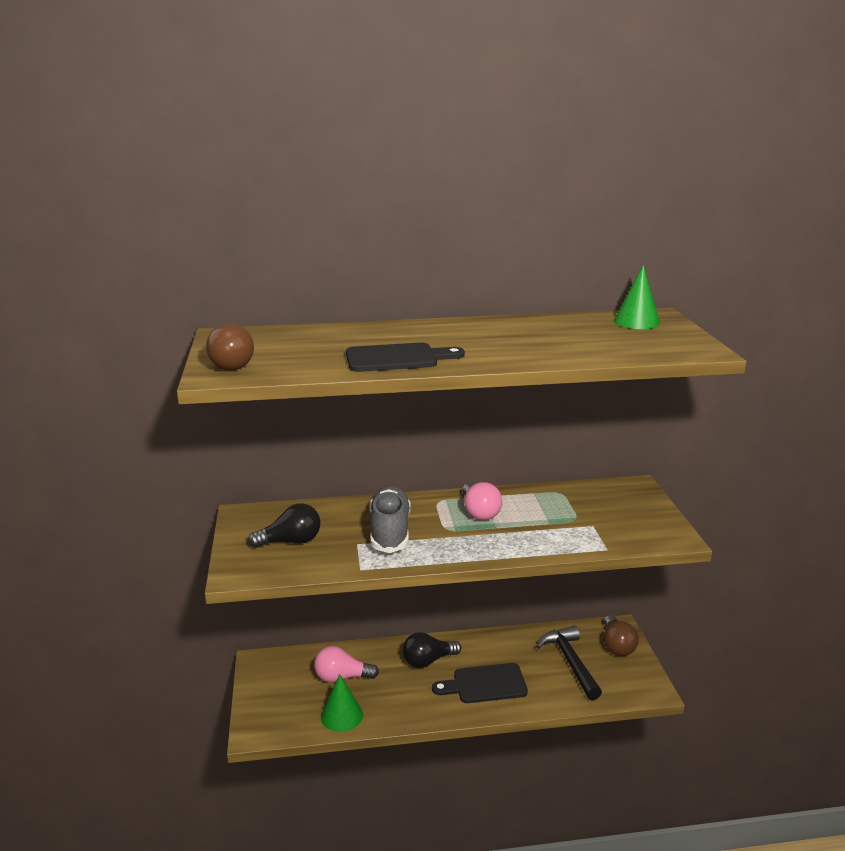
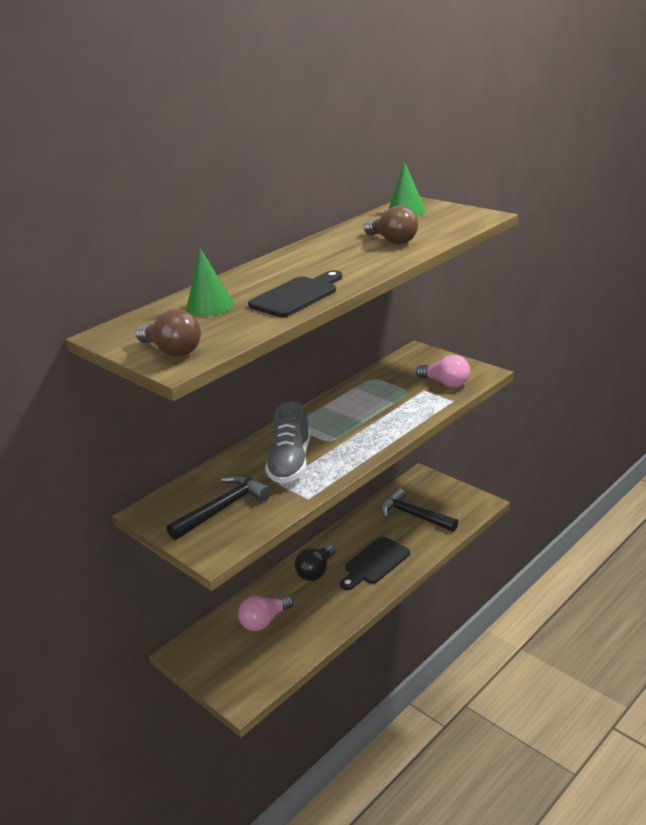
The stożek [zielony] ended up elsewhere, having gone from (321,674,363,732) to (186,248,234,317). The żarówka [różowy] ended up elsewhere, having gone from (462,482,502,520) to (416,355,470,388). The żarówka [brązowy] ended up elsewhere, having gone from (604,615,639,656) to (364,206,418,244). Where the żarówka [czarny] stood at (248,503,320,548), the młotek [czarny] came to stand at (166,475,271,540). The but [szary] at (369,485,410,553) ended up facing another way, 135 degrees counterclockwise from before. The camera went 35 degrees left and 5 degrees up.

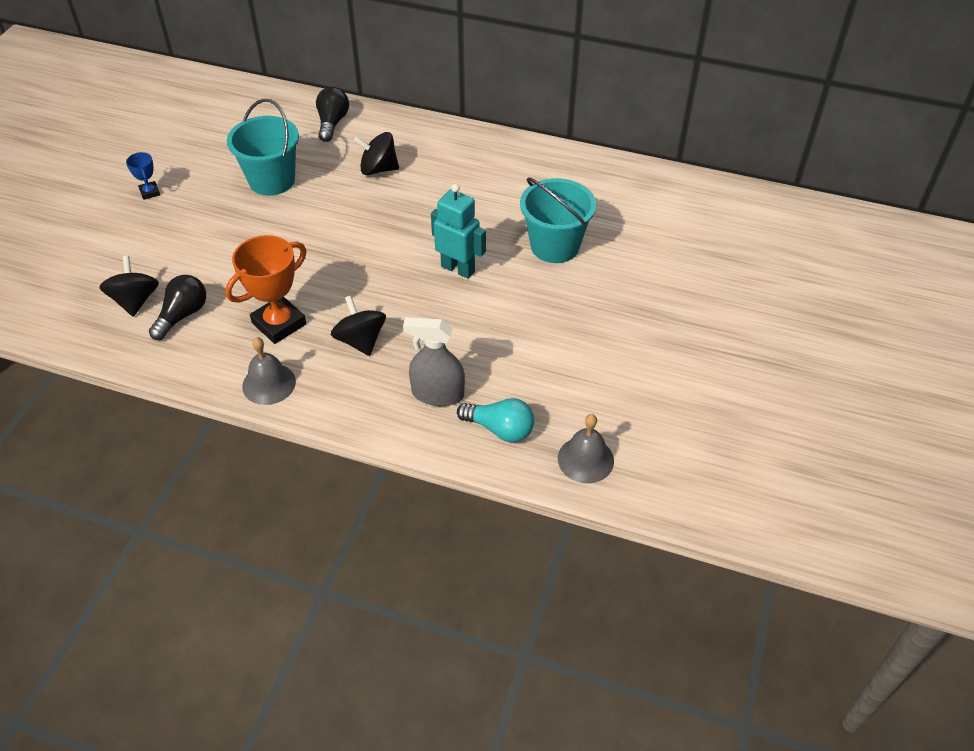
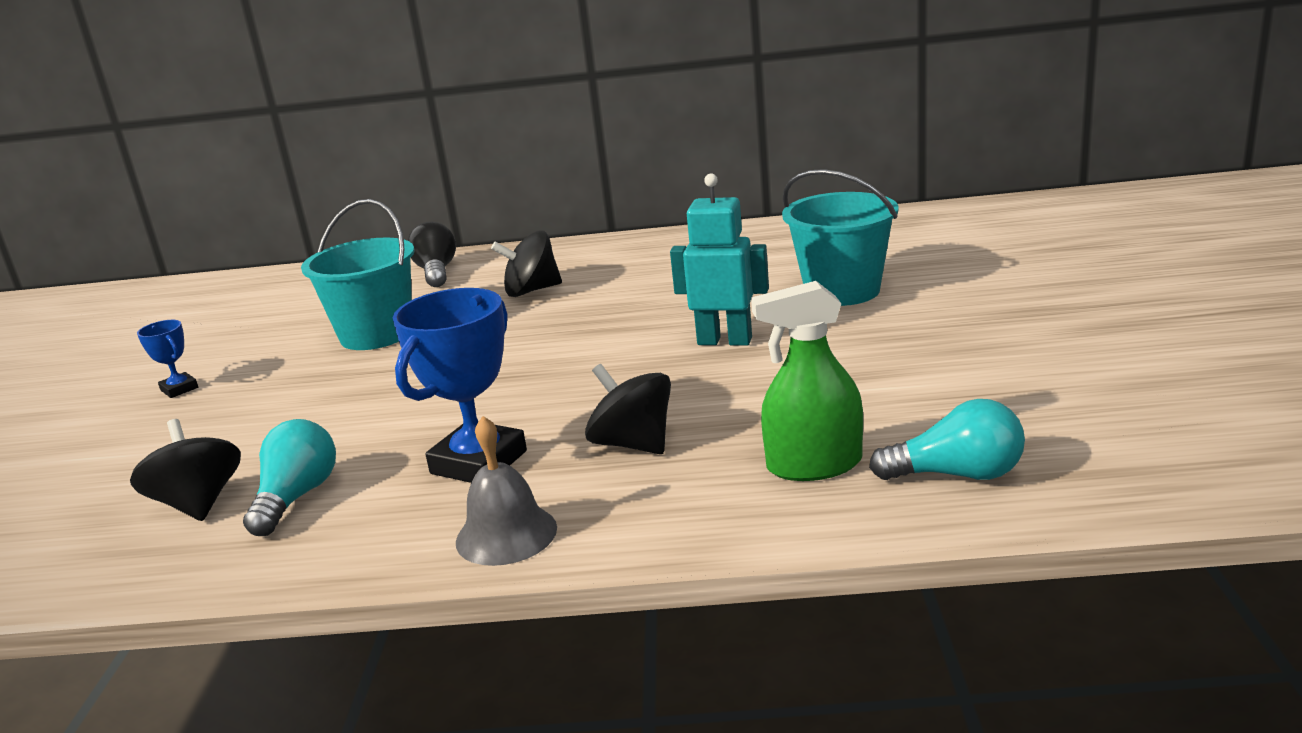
The second view lost the dzwonek [szary] at (558,414,614,483). What was the żarówka [czarny] at (149,275,206,340) turned into the żarówka [turkusowy] at (243,419,336,536). What was the puchar [pomarańczowy] at (225,235,307,344) turned into the puchar [niebieski] at (393,288,527,483). What was the spryskiwacz [szary] at (403,317,465,406) turned into the spryskiwacz [zielony] at (751,281,863,481). The camera went 15 degrees left and 25 degrees down.

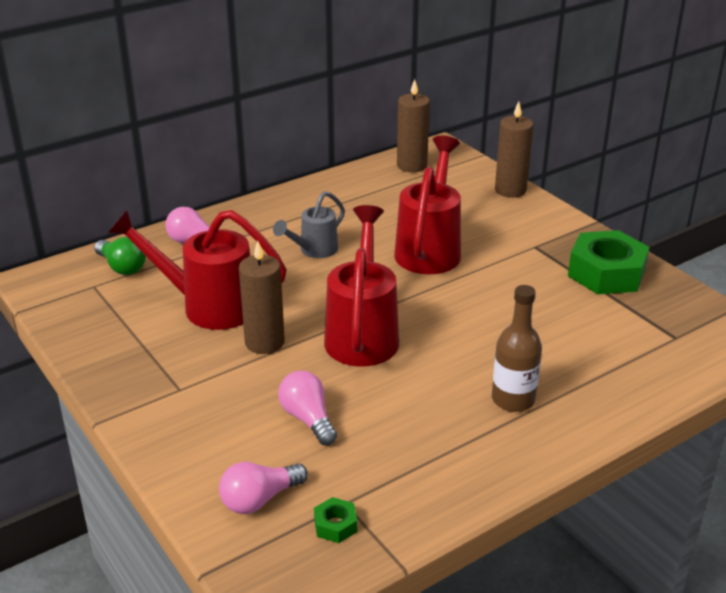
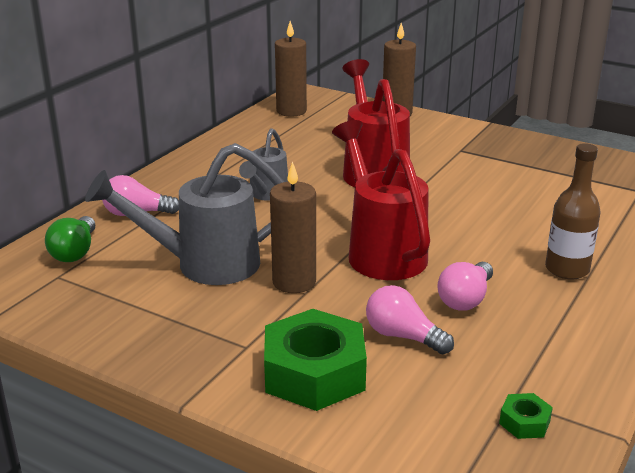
The żarówka [różowy] ended up elsewhere, having gone from (219,462,308,514) to (437,262,493,311). The nakrętka [zielony] ended up elsewhere, having gone from (568,230,649,294) to (264,309,367,411). What was the konewka [czerwony] at (108,209,287,330) turned into the konewka [szary] at (85,143,284,285). The żarówka [zielony] at (94,237,146,275) ended up facing another way, 75 degrees clockwise from before. The camera went 25 degrees left and 5 degrees down.

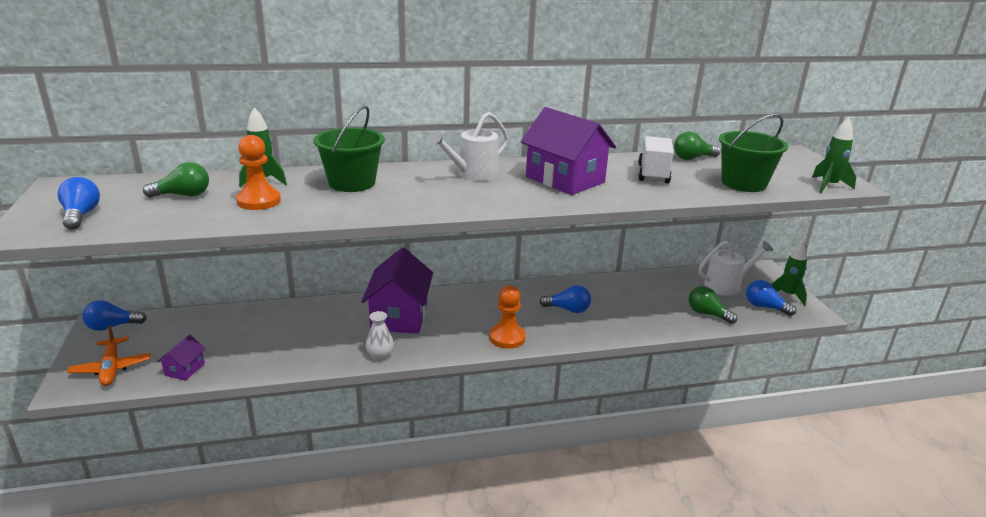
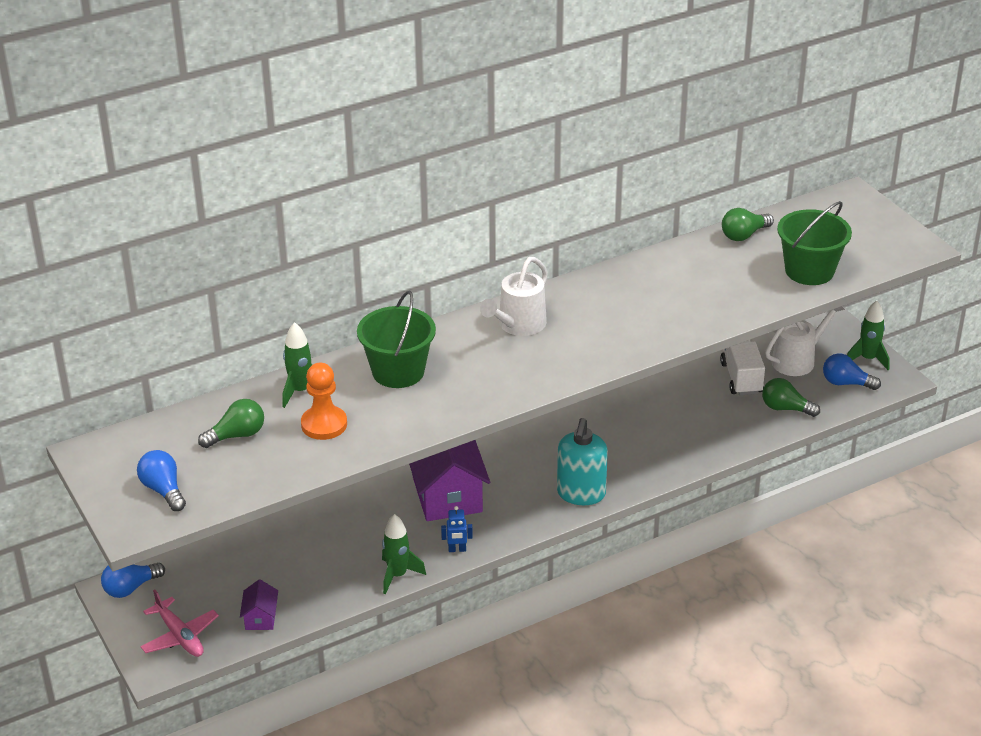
The second view lost the domek [fioletowy] at (521,107,616,195). The second view lost the żarówka [niebieski] at (539,285,591,313). The ciężarówka [biały] ended up elsewhere, having gone from (638,136,674,183) to (720,340,765,395). The rakieta [zielony] ended up elsewhere, having gone from (812,117,856,193) to (382,514,426,595). Where the wazon [biały] stood at (366,311,394,360), the robot [niebieski] came to stand at (441,506,473,552). Where the pionek [pomarańczowy] stood at (489,286,526,349), the dozownik mydła [turkusowy] came to stand at (557,418,608,505). What was the samolot [pomarańczowy] at (67,325,150,386) turned into the samolot [różowy] at (140,589,219,657). The camera went 15 degrees left and 10 degrees up.

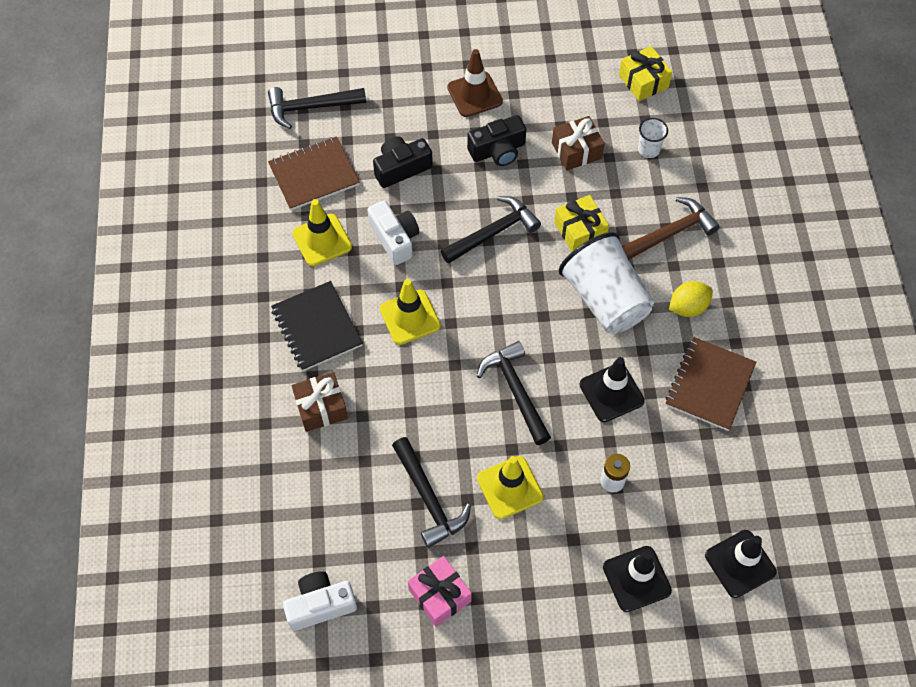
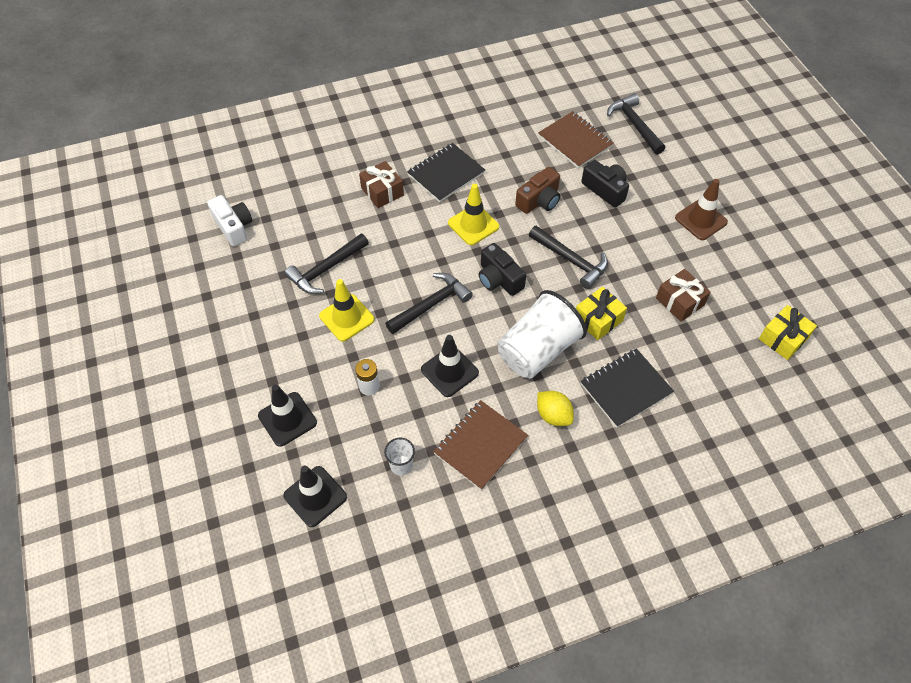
The second view lost the pachołek [żółty] at (292,199,352,266). The second view lost the prezent [różowy] at (408,556,472,627). The aparat fotograficzny [czarny] ended up elsewhere, having gone from (467,115,526,166) to (479,243,526,296). The szklanka [biały] ended up elsewhere, having gone from (638,118,668,158) to (384,438,415,476). Where the młotek [brązowy] stood at (622,197,720,260), the zeszyt [czarny] came to stand at (580,348,674,428). What was the aparat fotograficzny [biały] at (367,201,419,265) turned into the aparat fotograficzny [brązowy] at (515,167,560,214). The zeszyt [brązowy] at (665,337,756,431) ended up facing another way, 60 degrees counterclockwise from before. The camera went 75 degrees right and 5 degrees down.

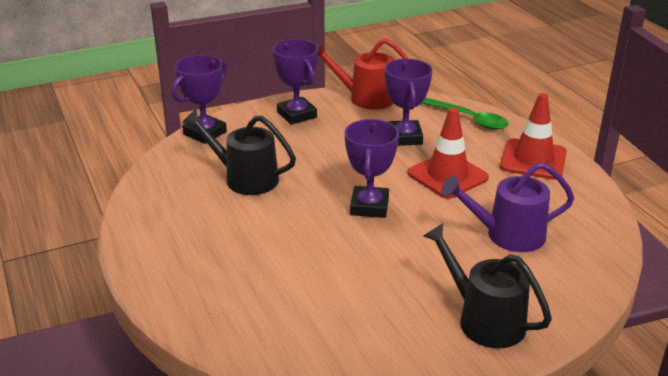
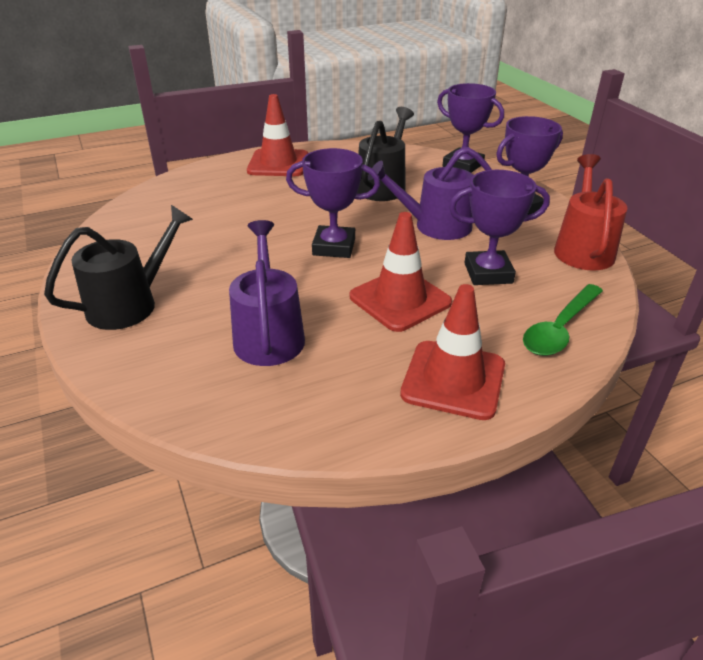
The second view gained the pachołek [czerwony] at (247,94,308,176). The second view gained the konewka [fioletowy] at (368,147,492,240). The camera went 90 degrees right and 5 degrees up.

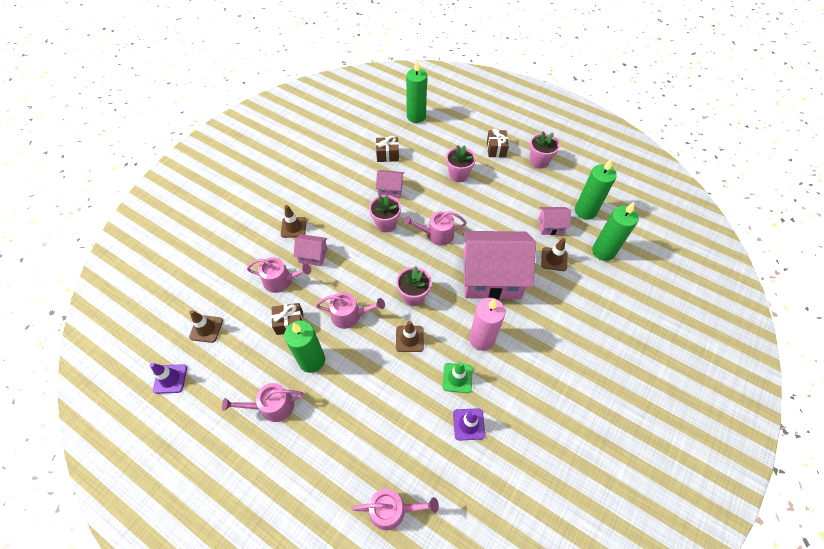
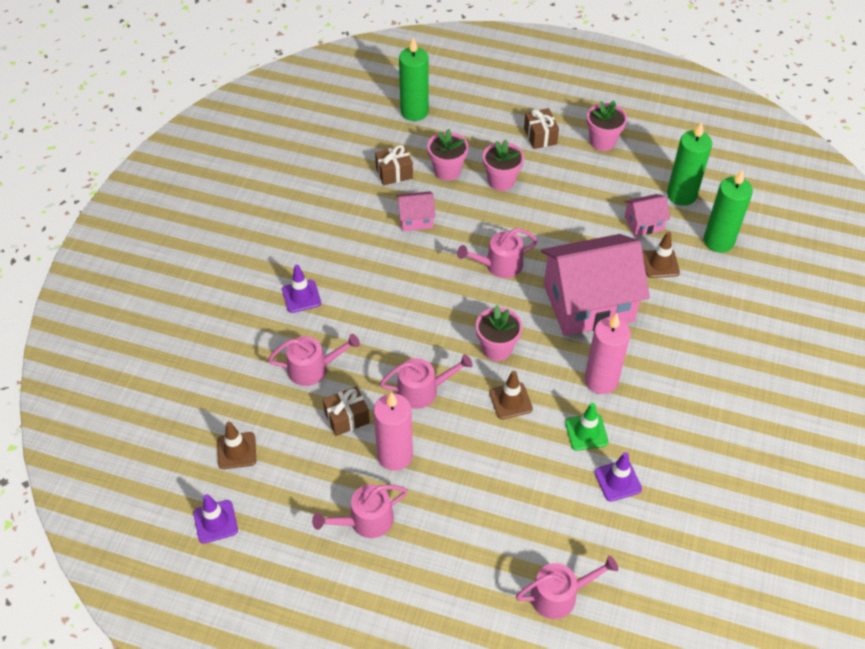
The second view lost the domek [różowy] at (293,234,328,266). The doniczka [różowy] ended up elsewhere, having gone from (369,195,401,232) to (427,129,468,181). What was the pachołek [brązowy] at (281,205,307,238) turned into the pachołek [fioletowy] at (282,265,321,313). What was the świeca [zielony] at (284,320,325,373) turned into the świeca [różowy] at (373,392,413,471). The camera went 15 degrees left and 5 degrees down.

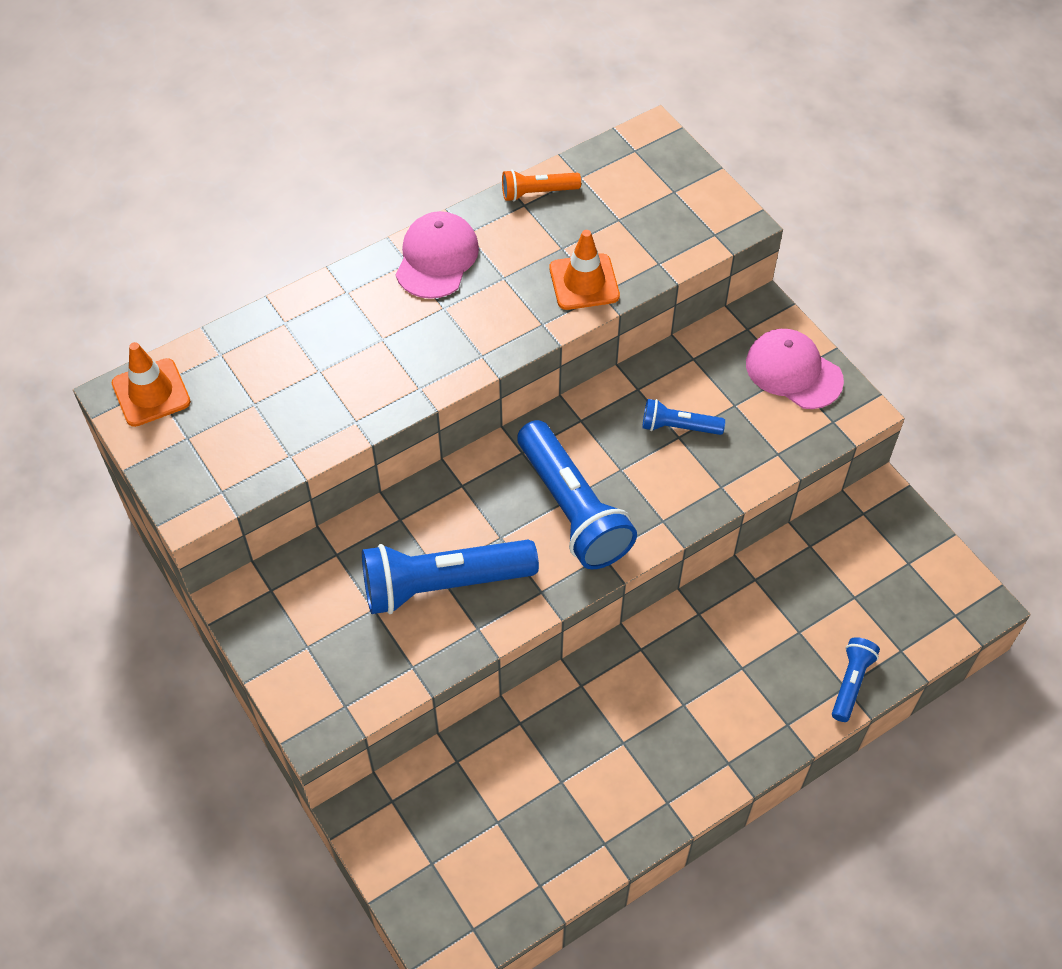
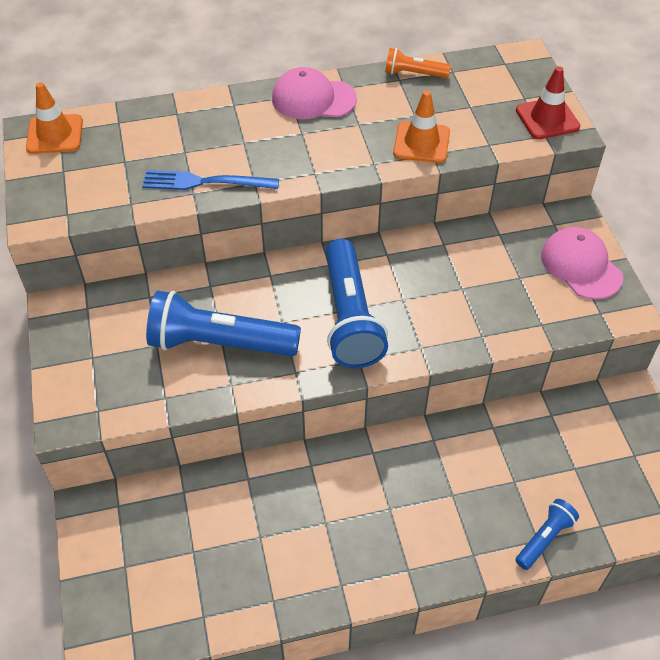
The second view lost the latarka [niebieski] at (642,399,725,435). The second view gained the widelec [niebieski] at (142,170,279,190). The second view gained the pachołek [czerwony] at (516,66,580,139). The czapka [różowy] at (396,211,479,299) ended up facing another way, 120 degrees counterclockwise from before. The camera went 20 degrees right and 5 degrees down.

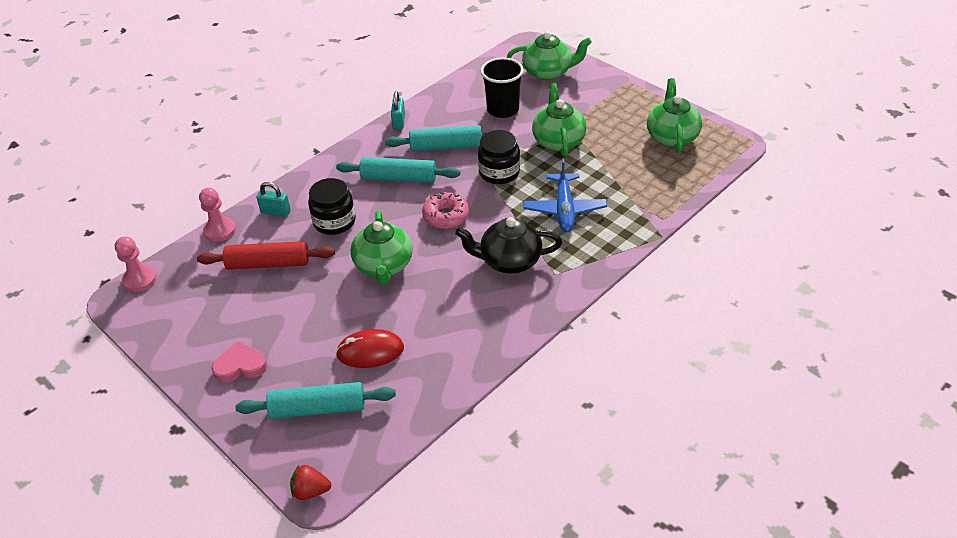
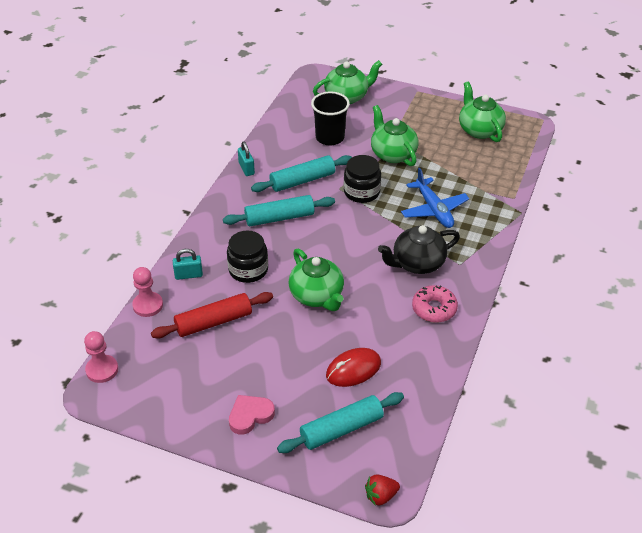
The donut [różowy] ended up elsewhere, having gone from (422,191,469,229) to (412,285,458,323). The camera went 25 degrees left and 0 degrees up.

